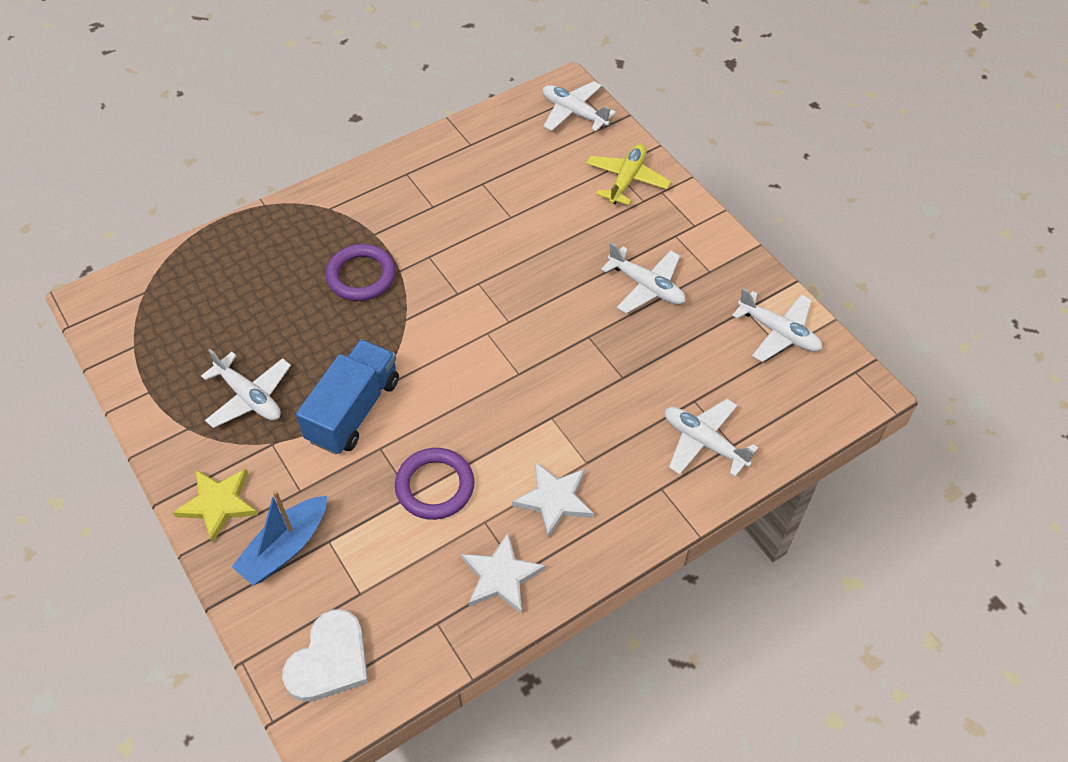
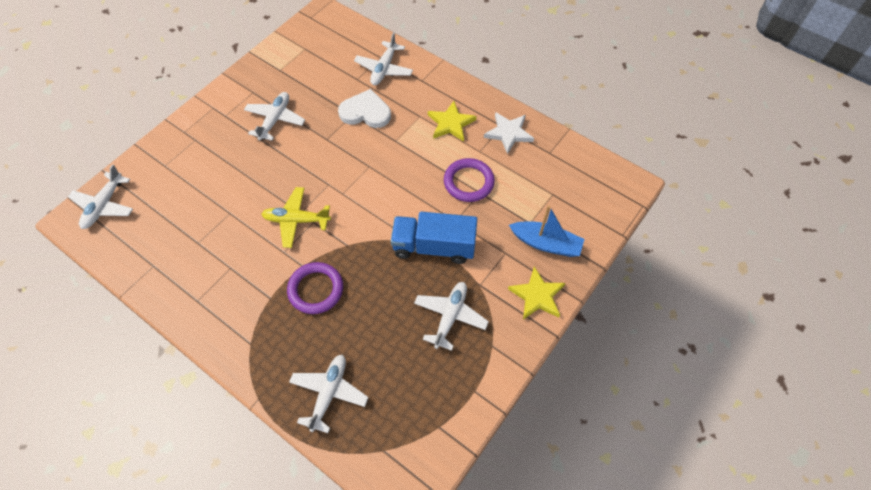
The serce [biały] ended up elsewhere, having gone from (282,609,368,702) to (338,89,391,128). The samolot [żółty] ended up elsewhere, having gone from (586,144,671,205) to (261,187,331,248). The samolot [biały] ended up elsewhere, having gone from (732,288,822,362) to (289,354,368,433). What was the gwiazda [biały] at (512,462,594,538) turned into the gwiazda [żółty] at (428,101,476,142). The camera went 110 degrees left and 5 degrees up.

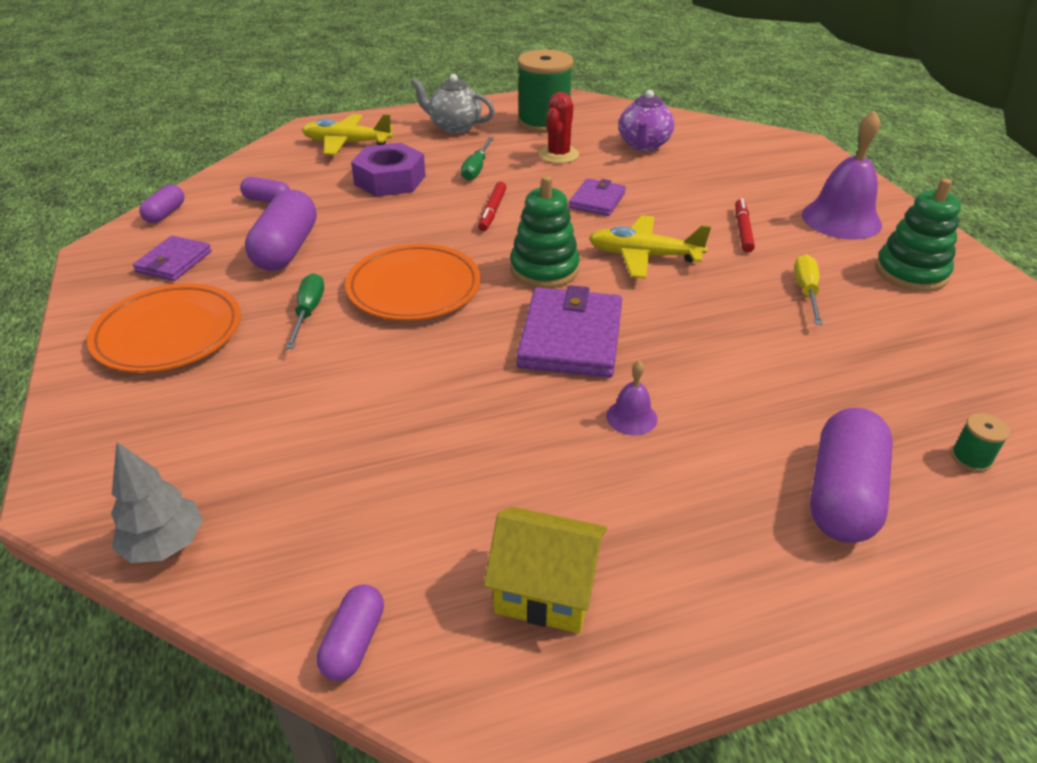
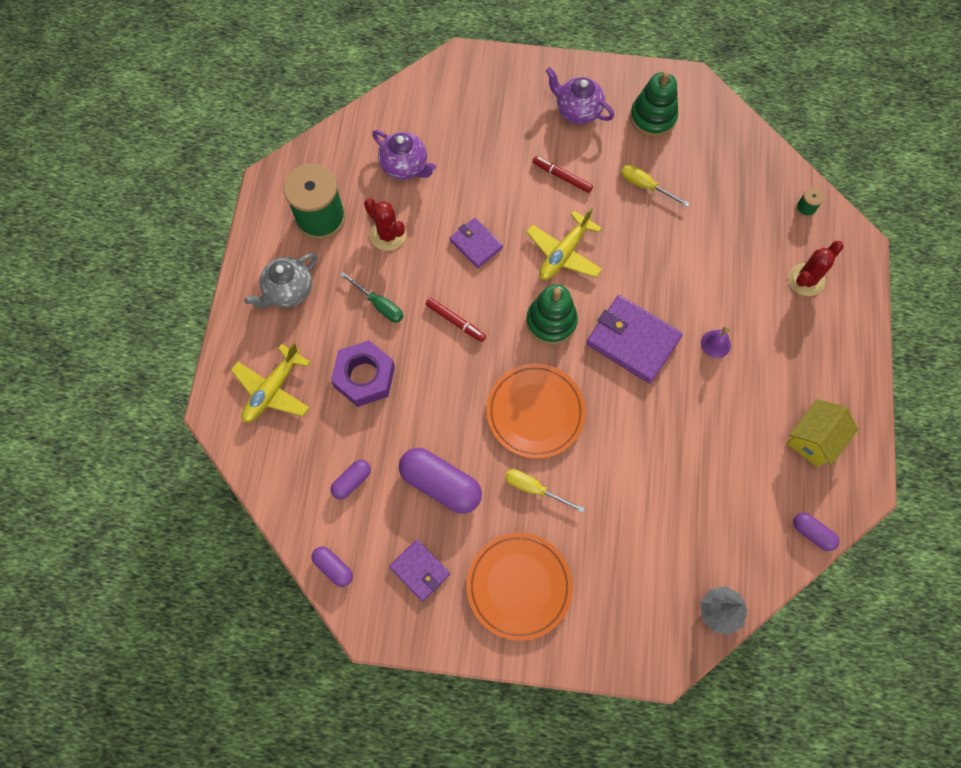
Where the dzwonek [fioletowy] stood at (802,110,882,240), the imbryk [fioletowy] came to stand at (546,67,614,124). Where the kapsułka [fioletowy] stood at (810,408,893,543), the kaktus [czerwony] came to stand at (788,241,844,296). What was the śrubokręt [zielony] at (286,273,324,349) turned into the śrubokręt [żółty] at (505,469,585,513). The camera went 65 degrees left and 30 degrees up.

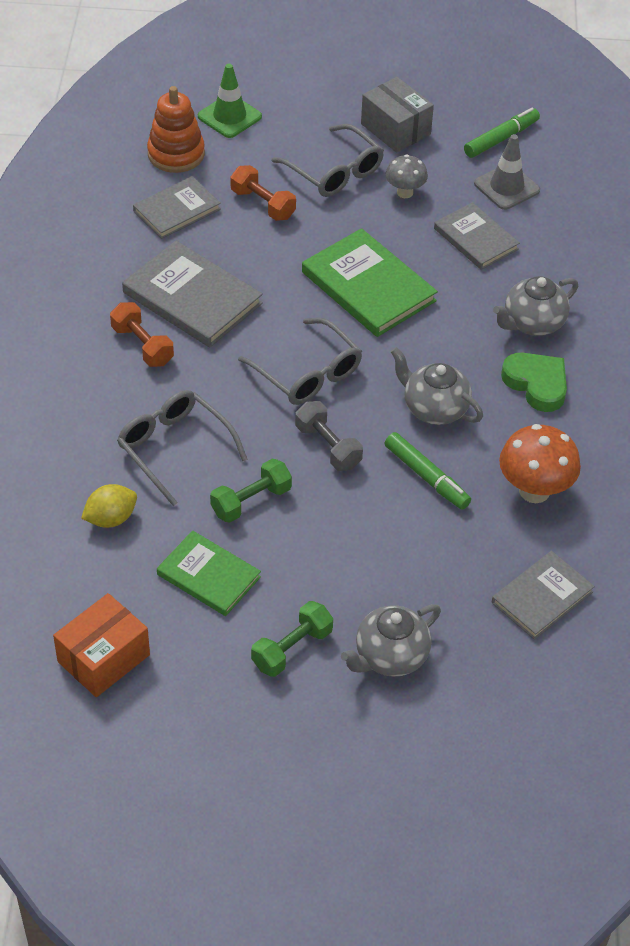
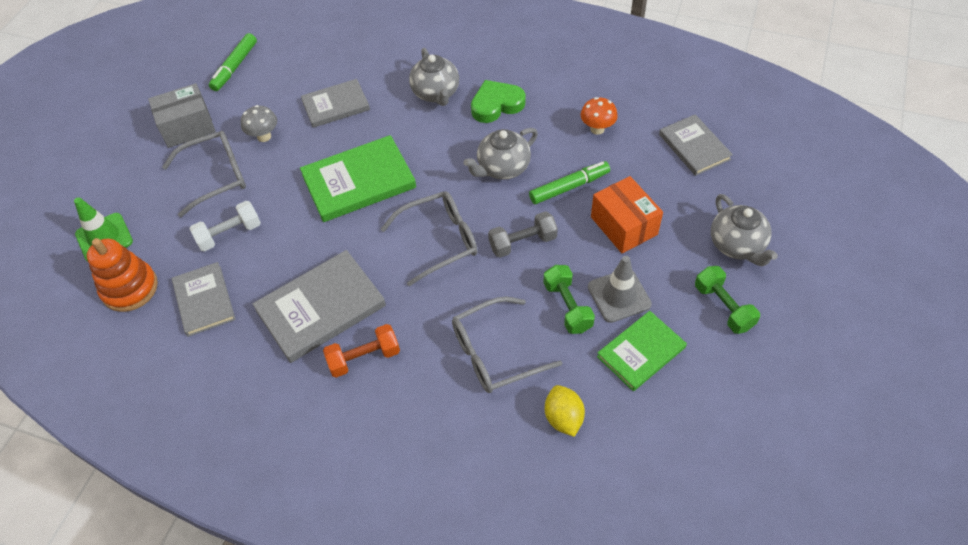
The pudełko [pomarańczowy] ended up elsewhere, having gone from (53,593,150,697) to (591,176,663,253). The pachołek [szary] ended up elsewhere, having gone from (474,134,540,210) to (588,256,652,323). What was the hantel [pomarańczowy] at (230,165,296,221) turned into the hantel [biały] at (190,201,261,251). The flamaster [zielony] at (464,108,540,158) ended up facing another way, 135 degrees counterclockwise from before. The size of the grzyb [pomarańczowy] at (499,424,581,503) changed by a factor of 0.61. The camera went 70 degrees left and 5 degrees up.

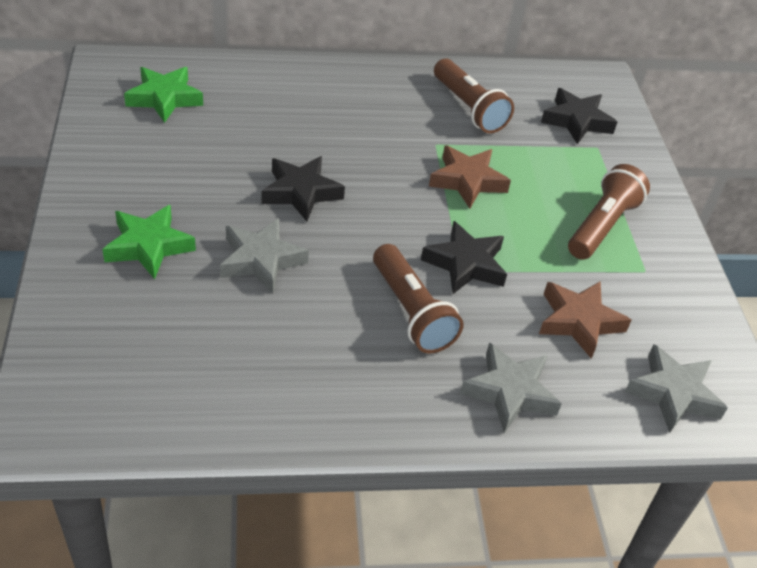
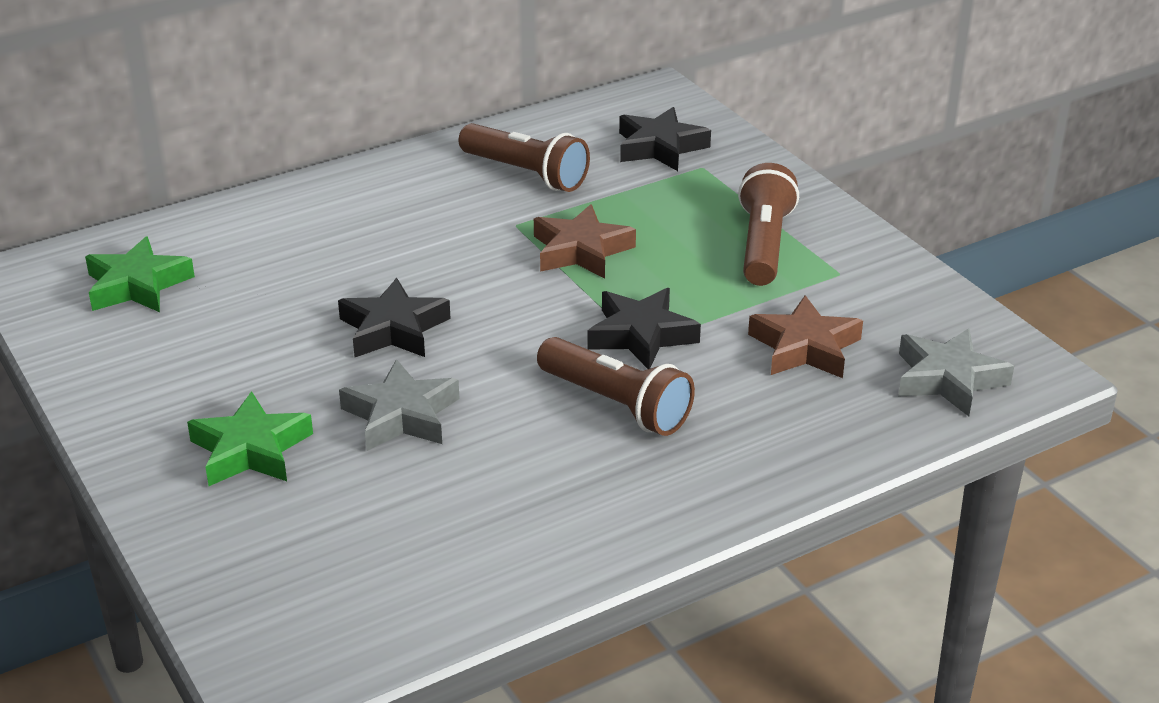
The second view lost the gwiazda [szary] at (460,343,562,433). The camera went 20 degrees left and 10 degrees down.

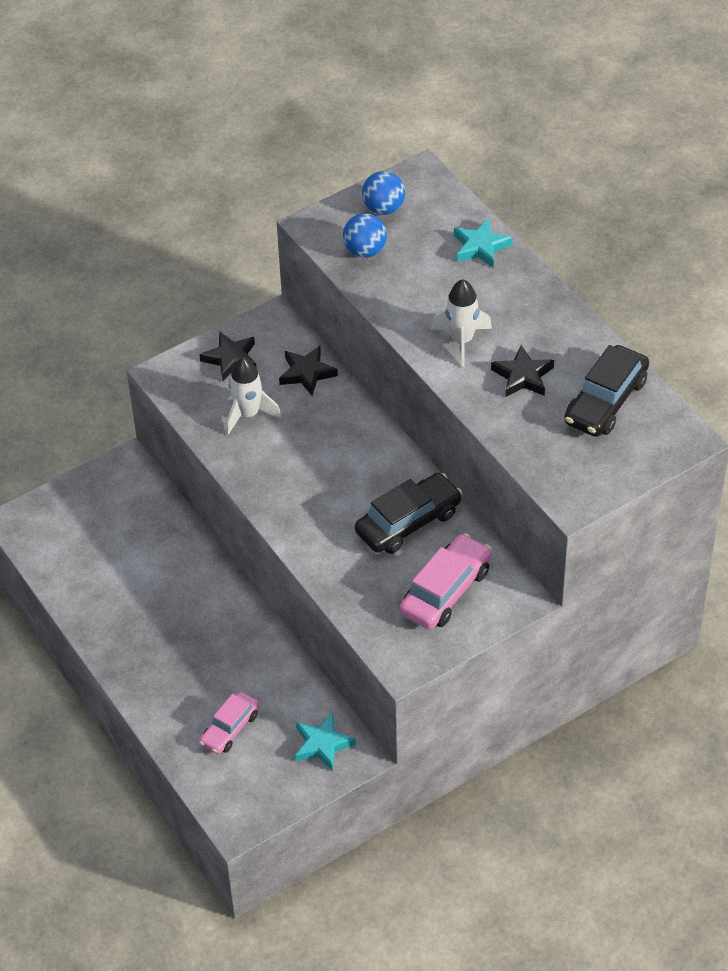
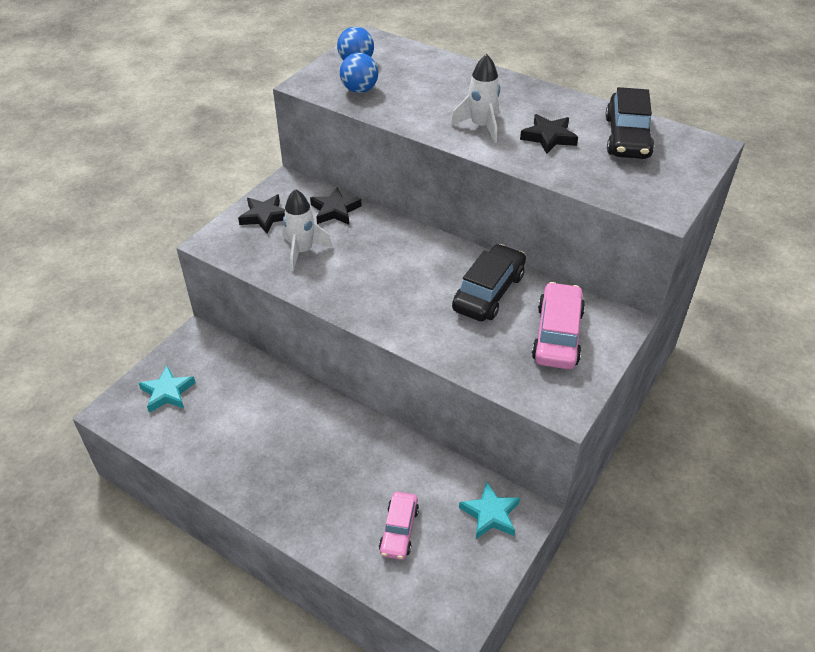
The gwiazda [turkusowy] ended up elsewhere, having gone from (454,219,513,268) to (139,366,196,413). The camera went 25 degrees left and 5 degrees down.

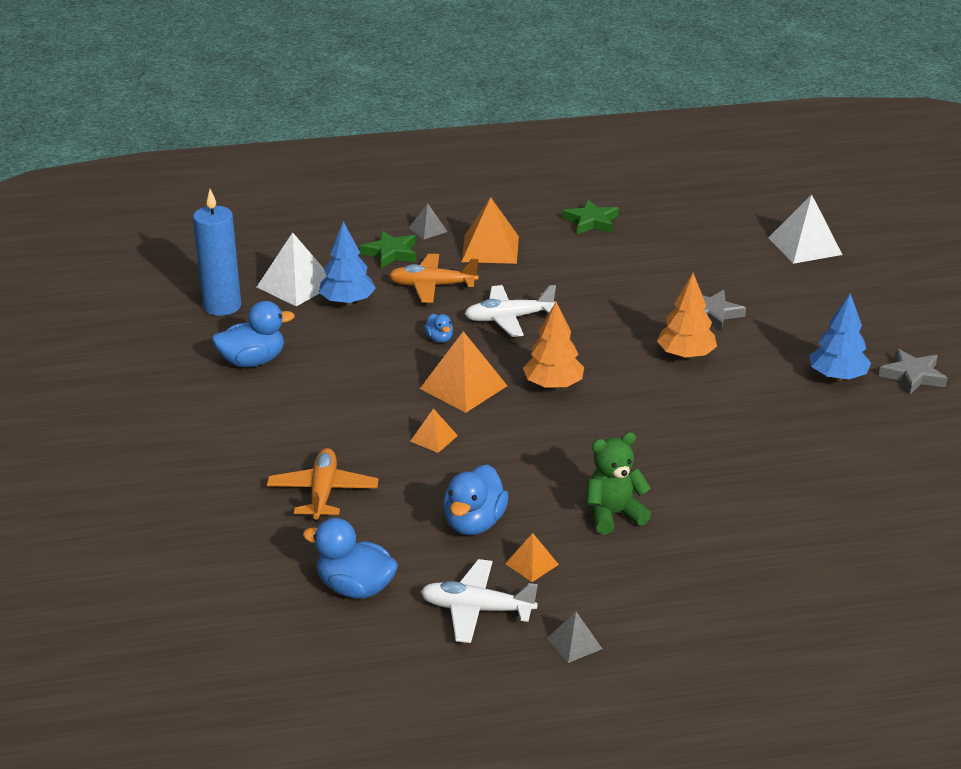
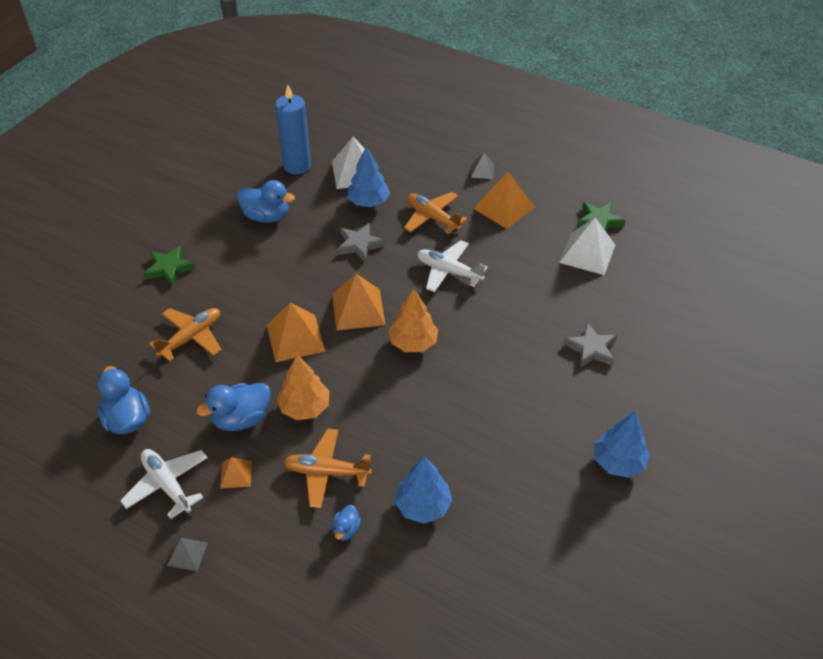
The second view gained the drzewko [niebieski] at (395,456,452,524). The gwiazda [zielony] ended up elsewhere, having gone from (360,231,416,269) to (143,245,195,287). The kaczka [niebieski] ended up elsewhere, having gone from (424,314,453,343) to (332,505,361,541). The drzewko [pomarańczowy] ended up elsewhere, having gone from (657,273,717,359) to (277,355,330,420). The piramida [biały] ended up elsewhere, having gone from (768,195,843,264) to (559,218,615,275). The gwiazda [szary] ended up elsewhere, having gone from (879,349,948,394) to (337,223,385,262). Where the miś [zielony] stood at (587,432,651,535), the samolot [pomarańczowy] came to stand at (283,428,372,508). The size of the piramida [pomarańczowy] at (410,408,458,453) changed by a factor of 1.89. The camera went 40 degrees right and 15 degrees up.

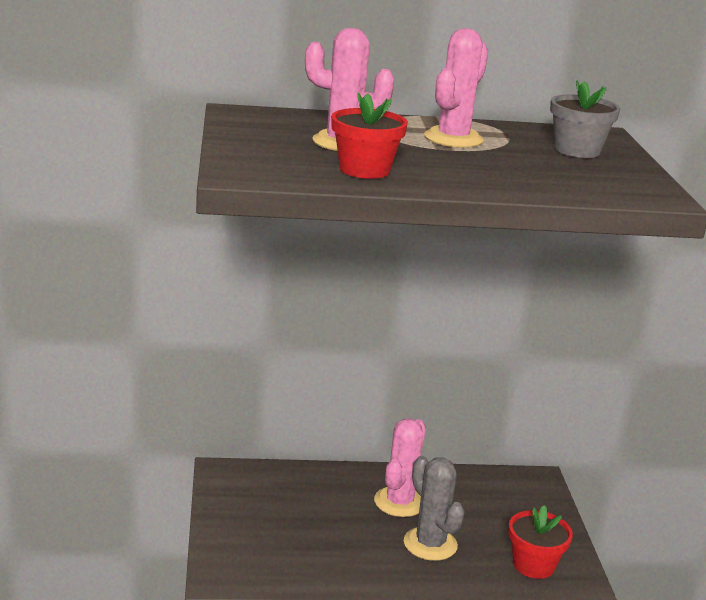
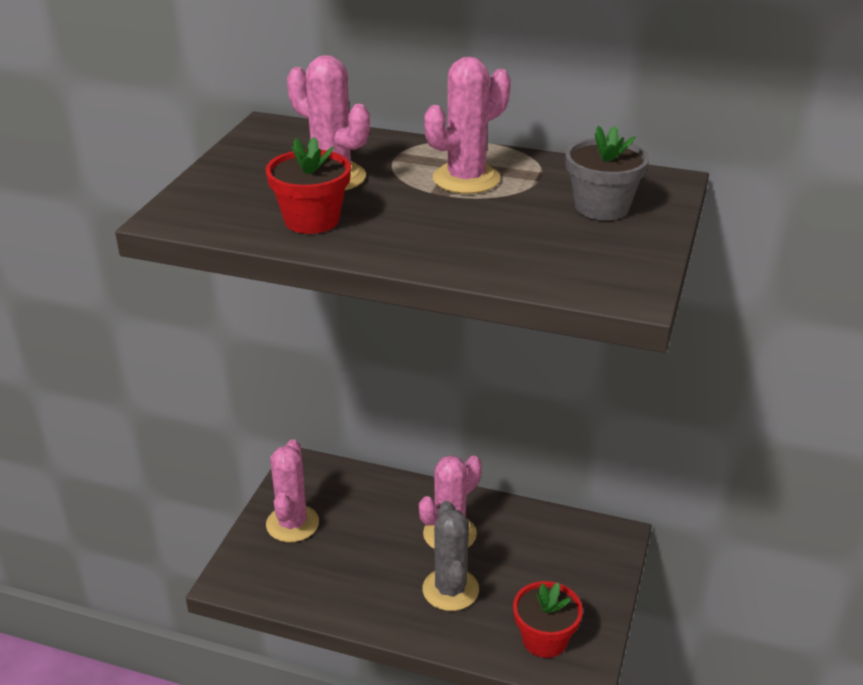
The second view gained the kaktus [różowy] at (266,439,319,542). The camera went 25 degrees right and 10 degrees up.

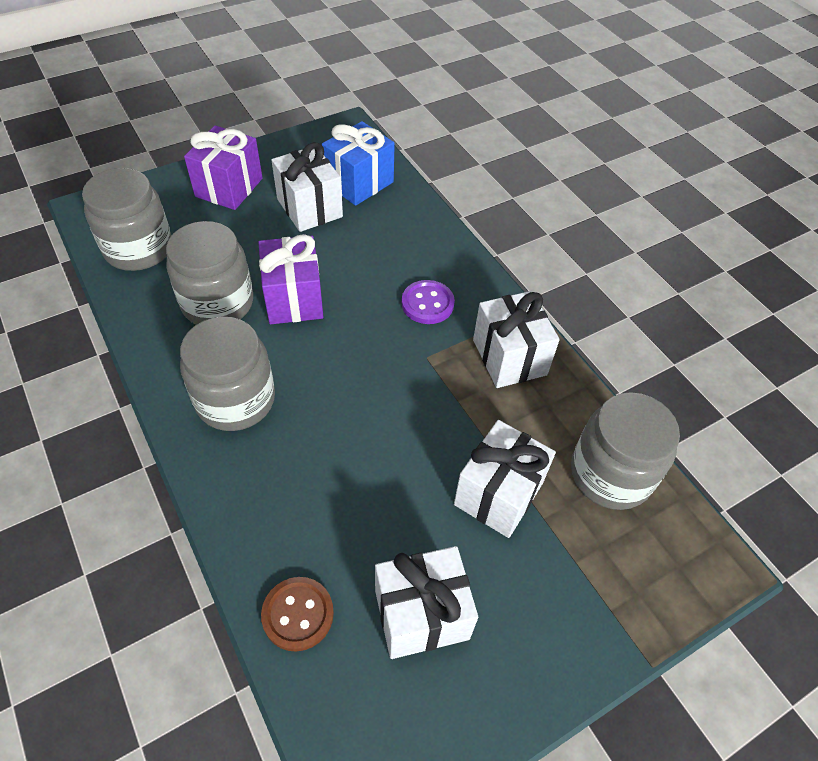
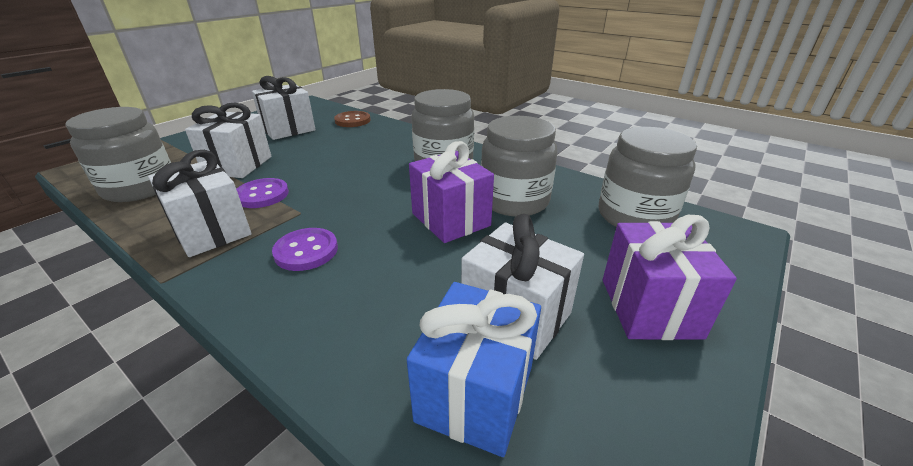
The second view gained the guzik [fioletowy] at (236,178,289,208). The camera went 160 degrees right and 20 degrees down.

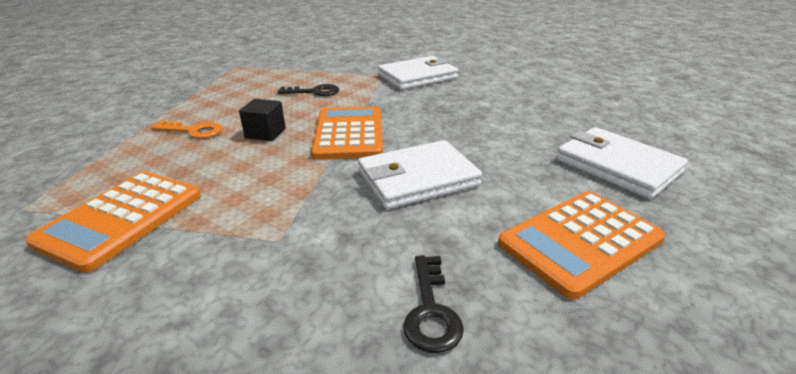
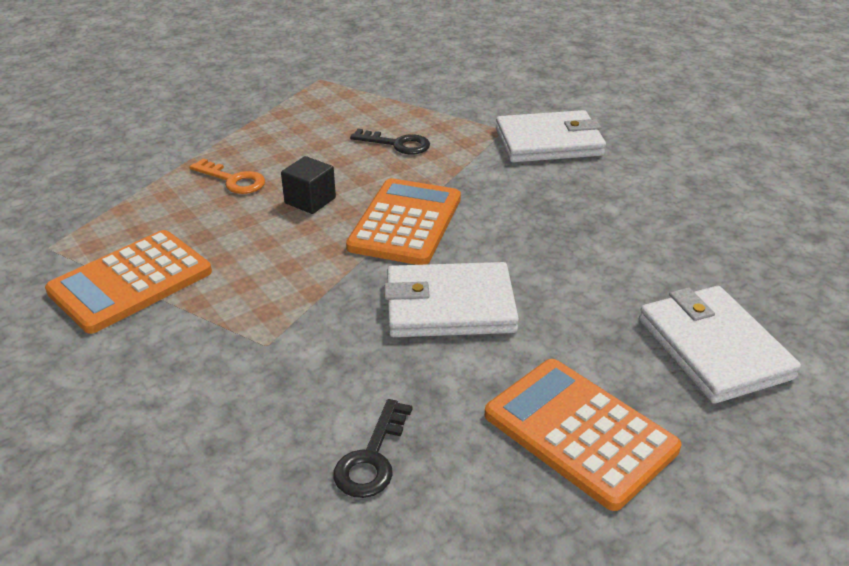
The kalkulator [pomarańczowy] at (498,191,666,300) ended up facing another way, 60 degrees clockwise from before. The camera went 20 degrees right and 5 degrees up.

